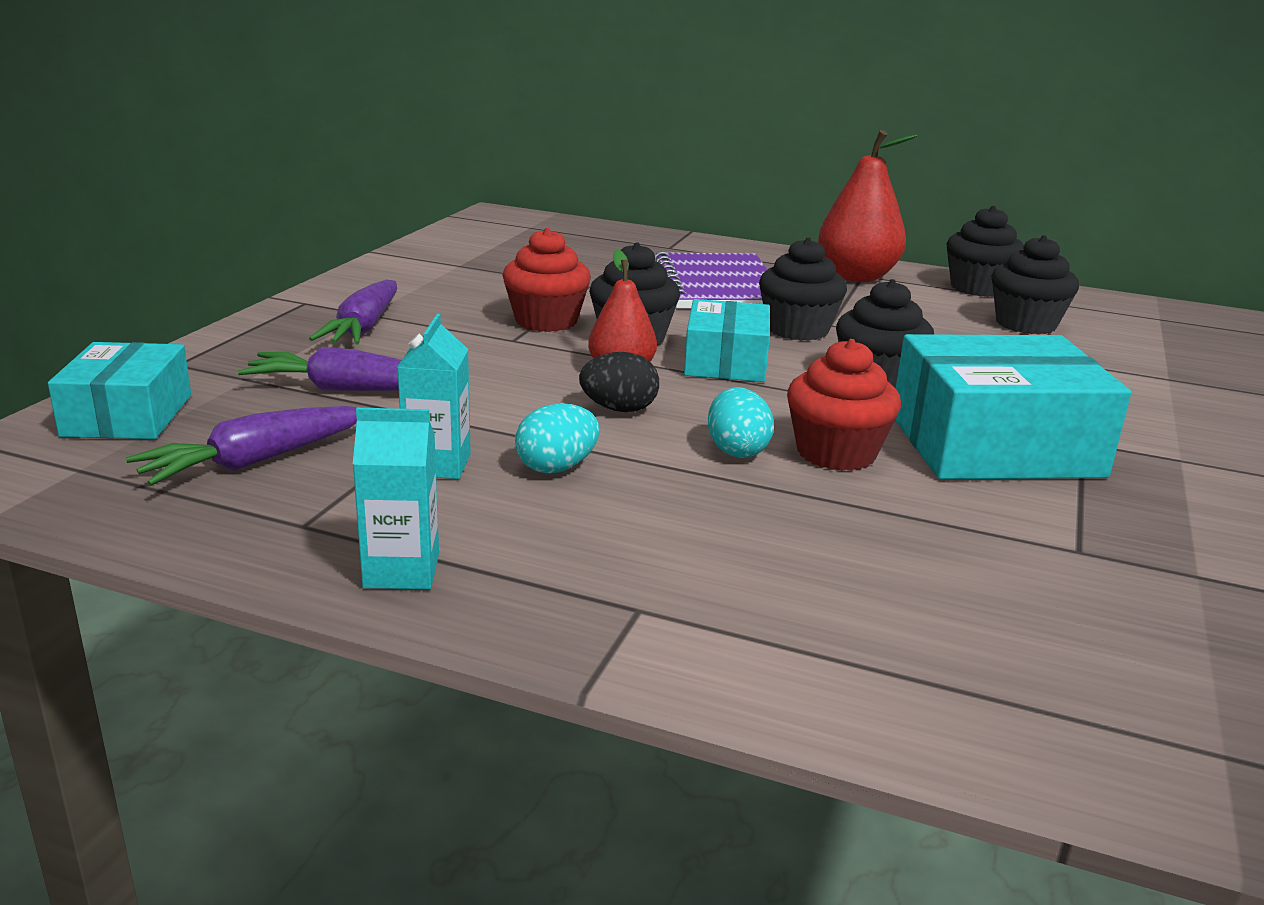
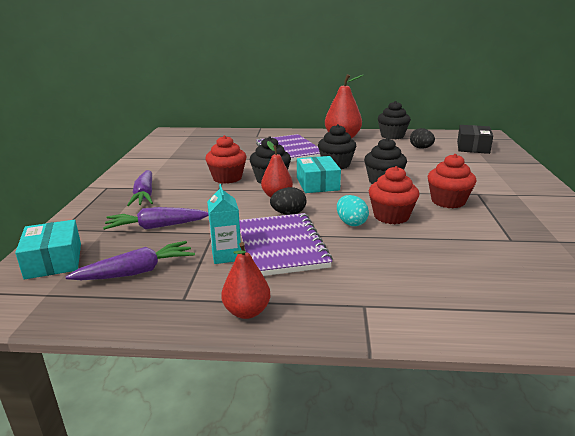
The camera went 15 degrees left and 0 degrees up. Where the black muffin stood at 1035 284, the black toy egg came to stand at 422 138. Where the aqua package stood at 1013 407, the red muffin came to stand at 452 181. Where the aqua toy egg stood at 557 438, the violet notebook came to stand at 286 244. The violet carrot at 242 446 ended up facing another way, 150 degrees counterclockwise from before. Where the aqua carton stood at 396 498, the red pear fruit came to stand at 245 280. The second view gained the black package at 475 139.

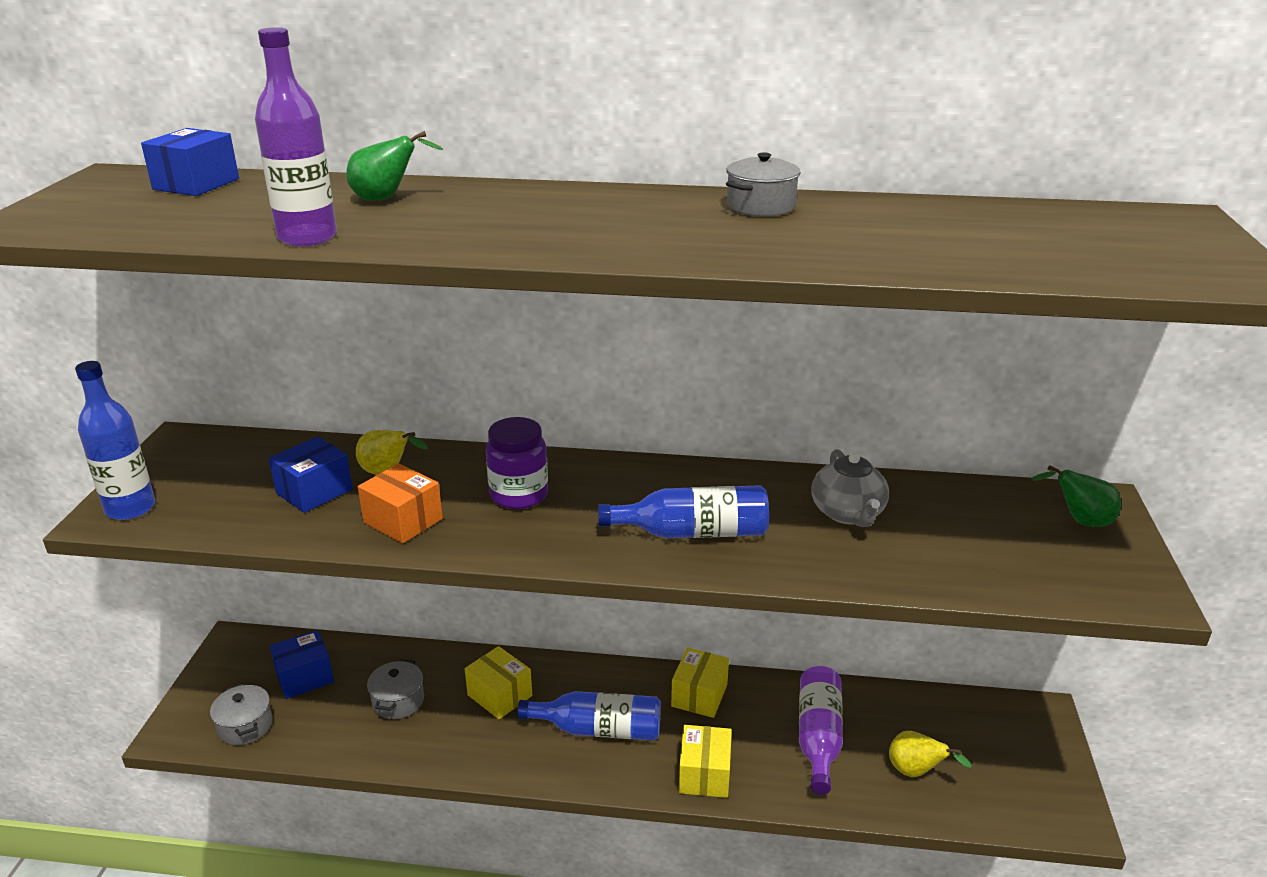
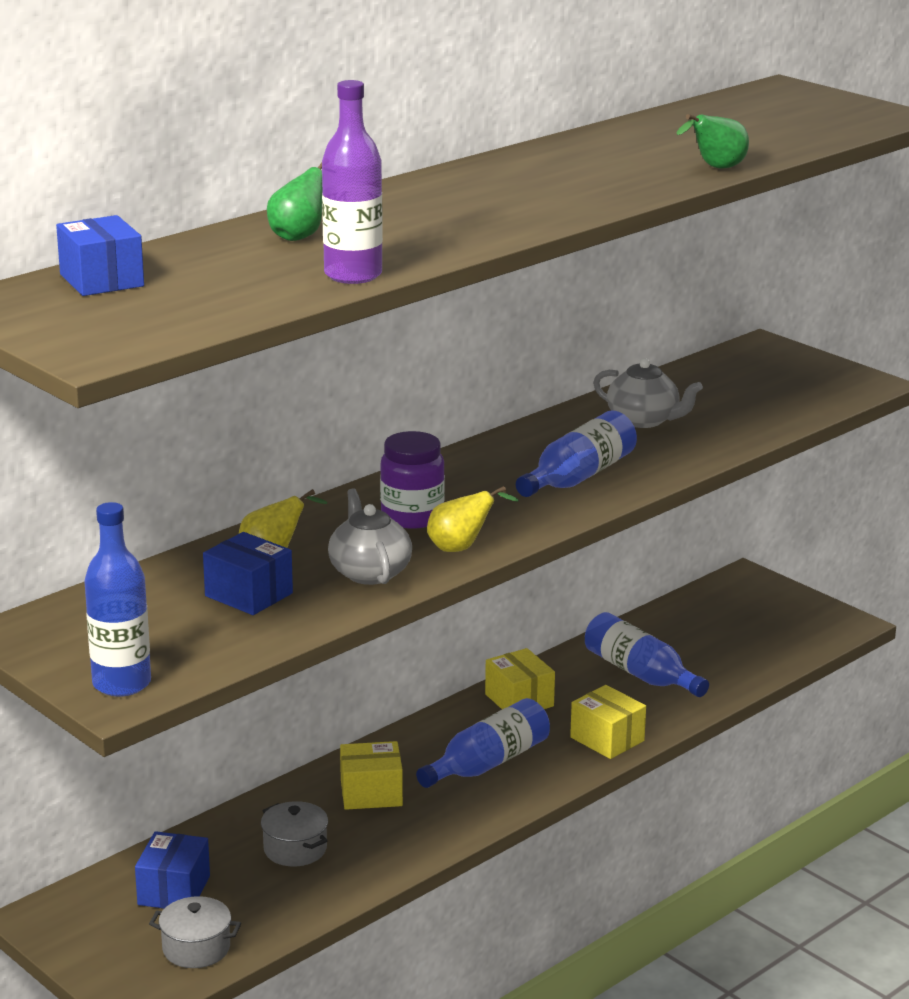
The camera went 50 degrees left and 5 degrees down. The second view lost the grey cooking pot at 763 184. The blue package at 311 475 ended up facing another way, 45 degrees counterclockwise from before. Where the orange-coloured package stood at 400 503, the grey tea pot came to stand at 370 536. The leaf-green pear fruit ended up elsewhere, having gone from 1076 496 to 712 141. What was the violet drink bottle at 821 730 turned into the blue drink bottle at 647 654. The bright yellow pear fruit ended up elsewhere, having gone from 930 754 to 473 519.

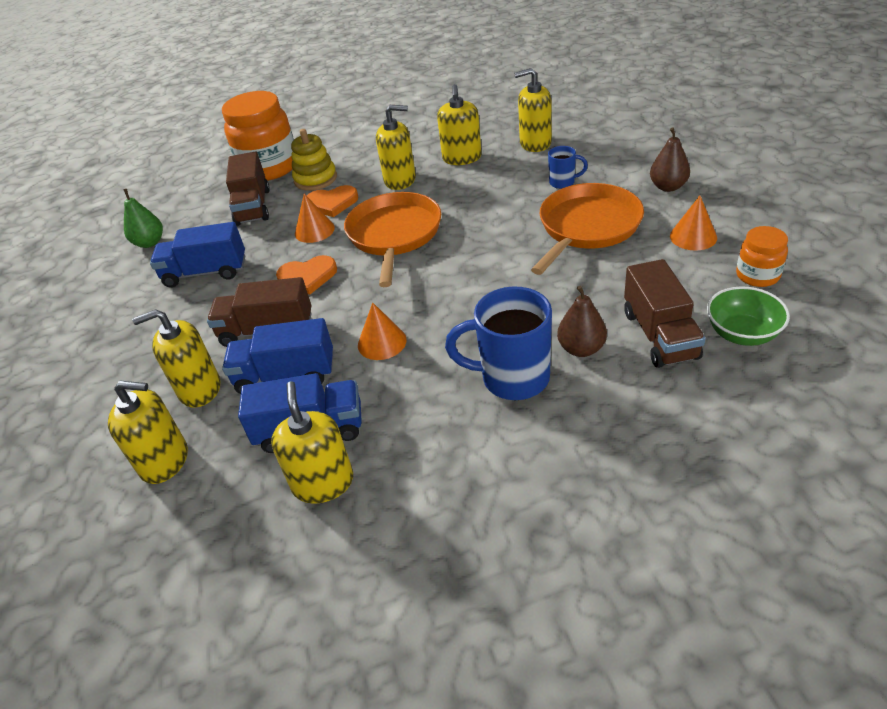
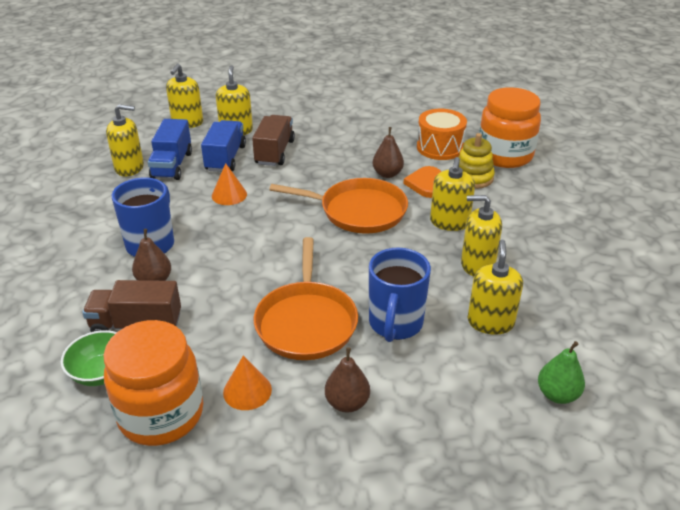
The camera went 95 degrees right and 5 degrees down. The size of the blue tea mug at 568 167 changed by a factor of 1.98. Where the brown lorry stood at 248 188, the orange-coloured toy drum came to stand at 442 134. The orange-coloured skillet at 587 229 ended up facing another way, 45 degrees clockwise from before. The leaf-green pear fruit ended up elsewhere, having gone from 143 218 to 561 372. Where the orange-coloured cone shape stood at 315 218, the brown pear fruit came to stand at 388 152. The second view lost the blue lorry at 197 255. The size of the orange-coloured jam jar at 762 256 changed by a factor of 1.99. The second view lost the orange-coloured heart at 306 274.

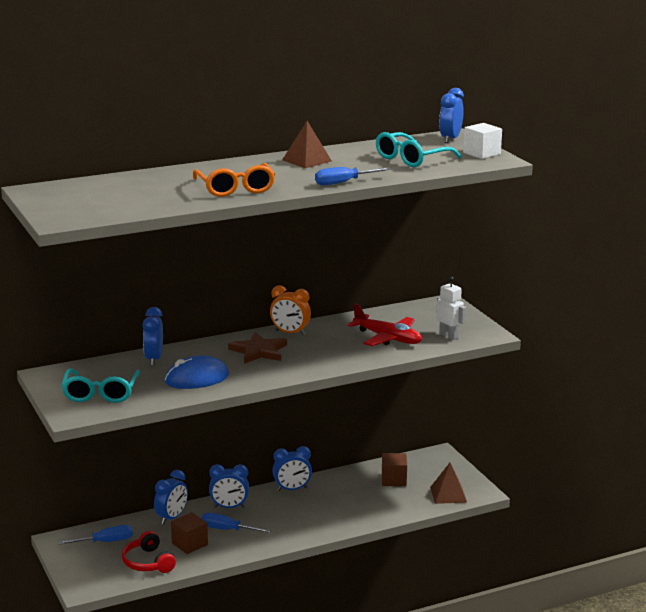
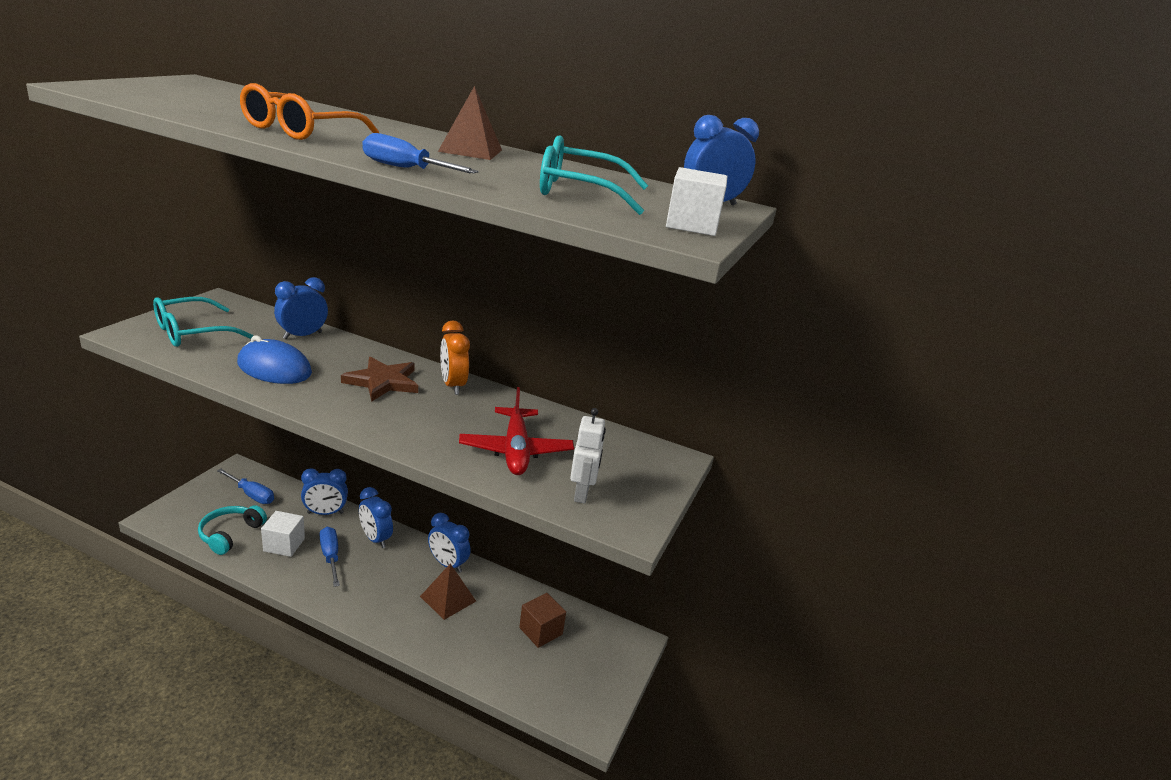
The camera went 45 degrees right and 5 degrees up. The brown solid pyramid ended up elsewhere, having gone from 448 483 to 448 592. What was the brown block at 189 533 turned into the pure white block at 283 534. What was the red headphones at 149 552 turned into the aqua headphones at 232 530.

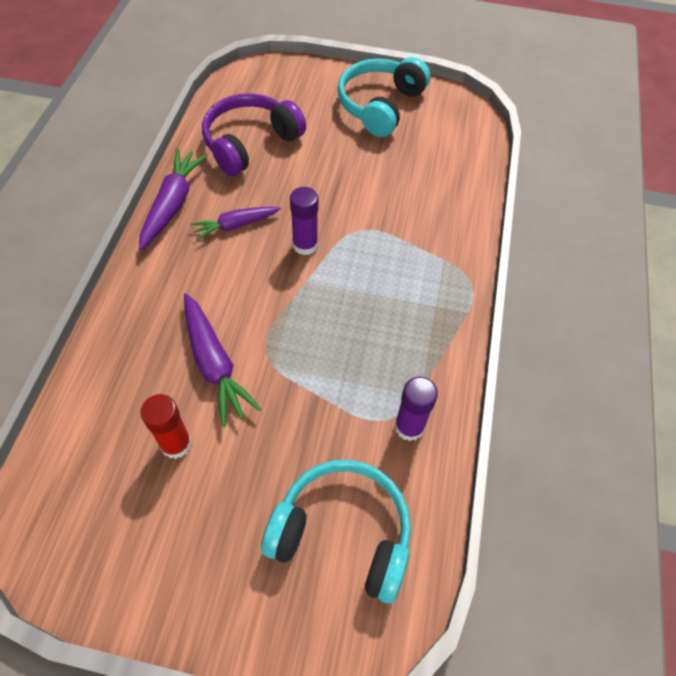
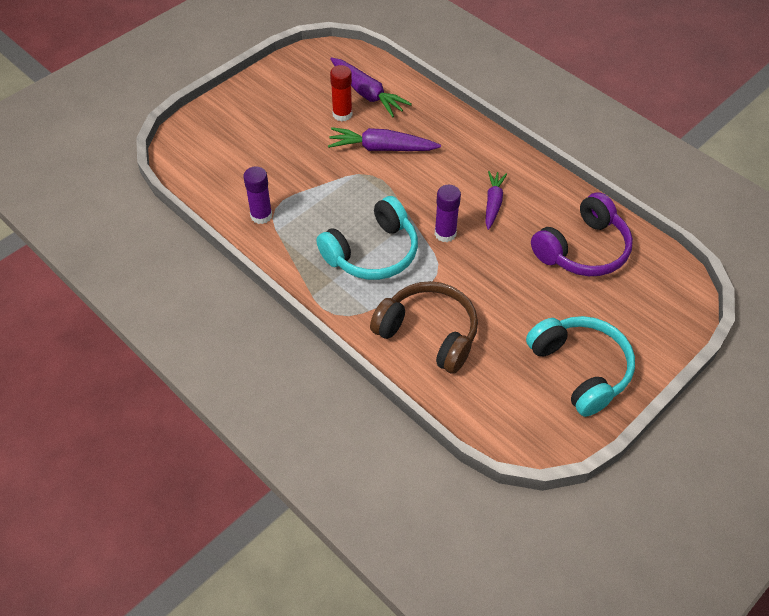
The camera went 125 degrees right and 5 degrees down. The violet headphones at 254 134 ended up facing another way, 60 degrees clockwise from before. The violet carrot ended up elsewhere, having gone from 173 199 to 371 87. The aqua headphones ended up elsewhere, having gone from 336 532 to 367 238. The second view gained the brown headphones at 424 327.

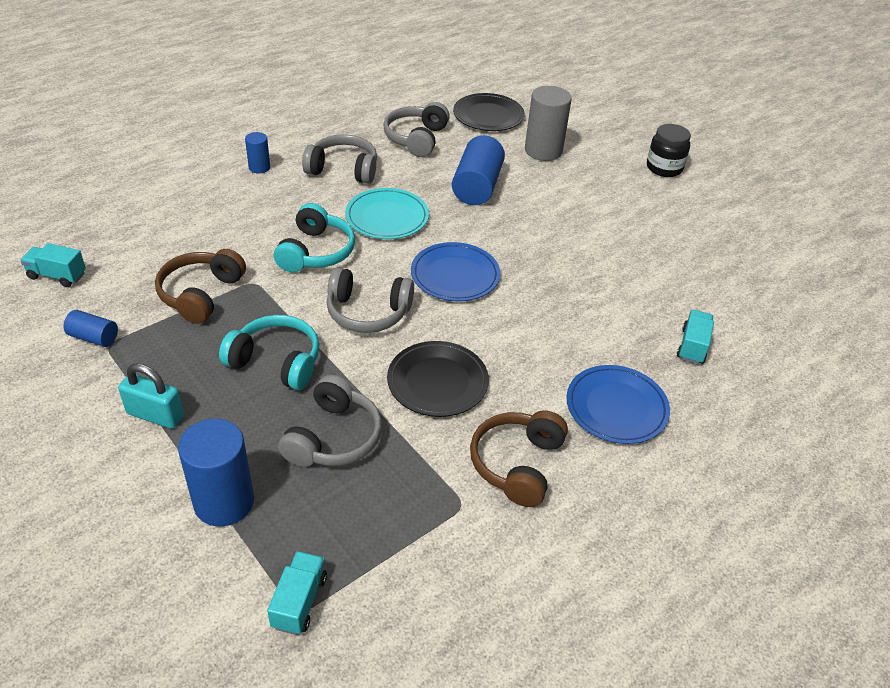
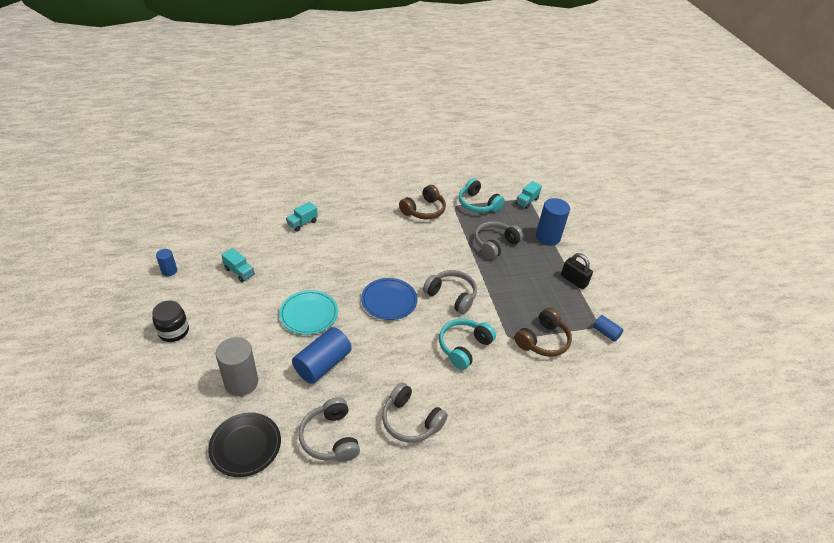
The camera went 155 degrees left and 0 degrees up. The grey headphones at 416 129 ended up facing another way, 120 degrees clockwise from before. The blue cylinder ended up elsewhere, having gone from 257 152 to 166 262. The aqua flat dish ended up elsewhere, having gone from 387 213 to 308 312. The aqua lorry ended up elsewhere, having gone from 53 265 to 238 265. The aqua headphones ended up elsewhere, having gone from 269 352 to 481 195. The second view lost the black flat dish at 438 379. What was the aqua lock at 151 396 turned into the black lock at 577 271. The second view lost the blue flat dish at 618 404.

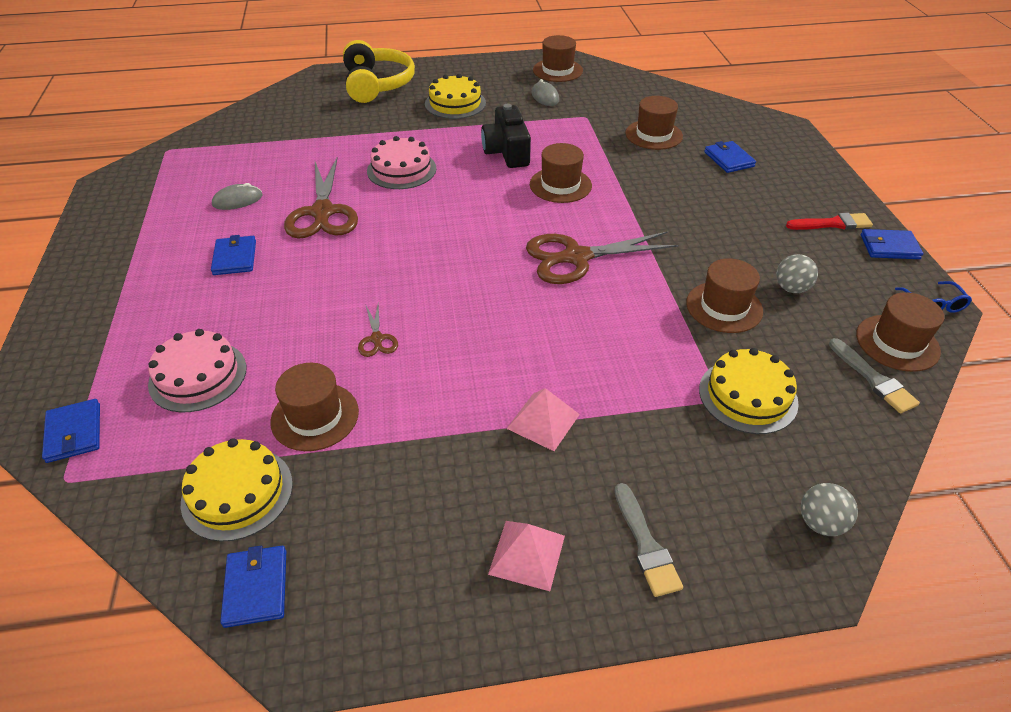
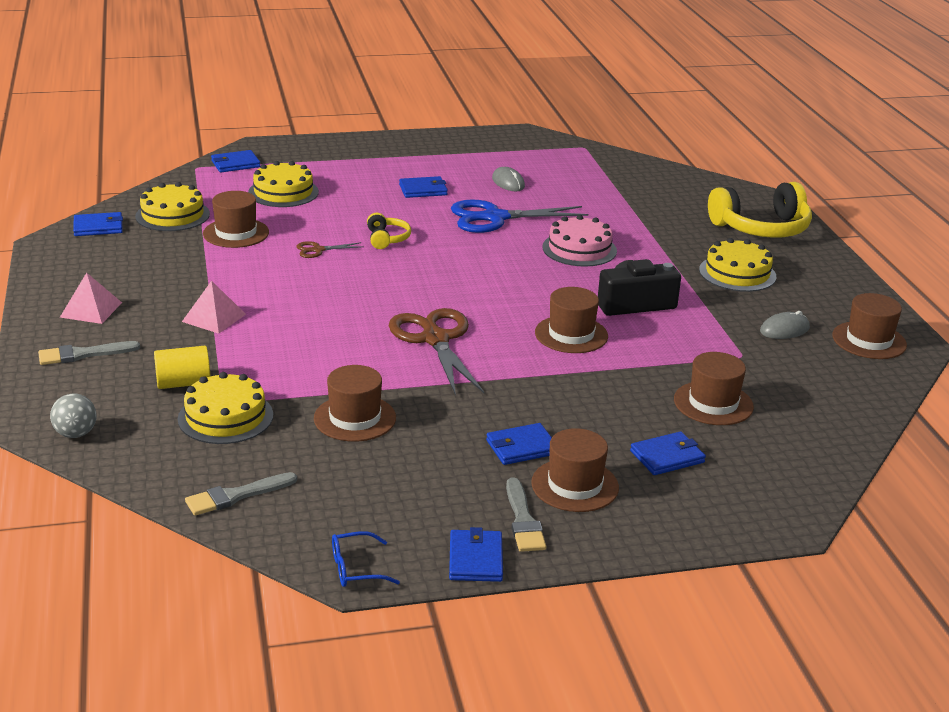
The camera went 85 degrees right and 15 degrees down. What was the brown pair of scissors at 321 198 turned into the blue pair of scissors at 519 216. What was the red paint brush at 829 221 turned into the grey paint brush at 526 514. The second view lost the grey sphere at 797 273. The brown hat ended up elsewhere, having gone from 900 332 to 575 470. What was the pink layer cake at 197 370 turned into the bright yellow layer cake at 283 184. The second view gained the bright yellow headphones at 389 231. The second view gained the bright yellow cylinder at 182 367. The second view gained the blue wallet at 519 444.

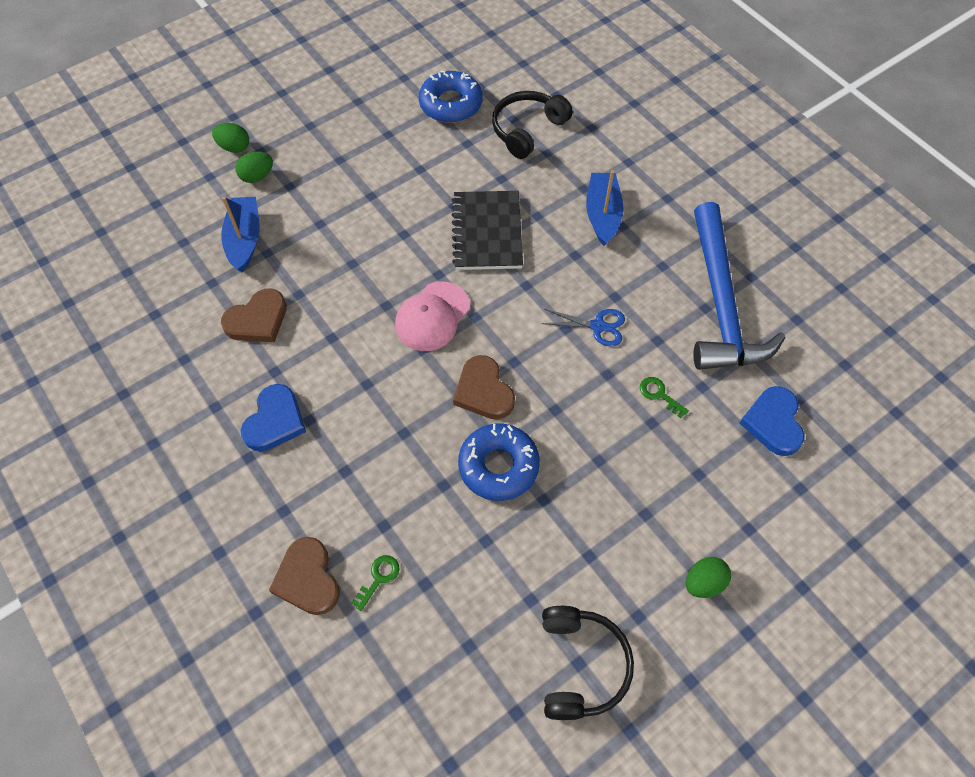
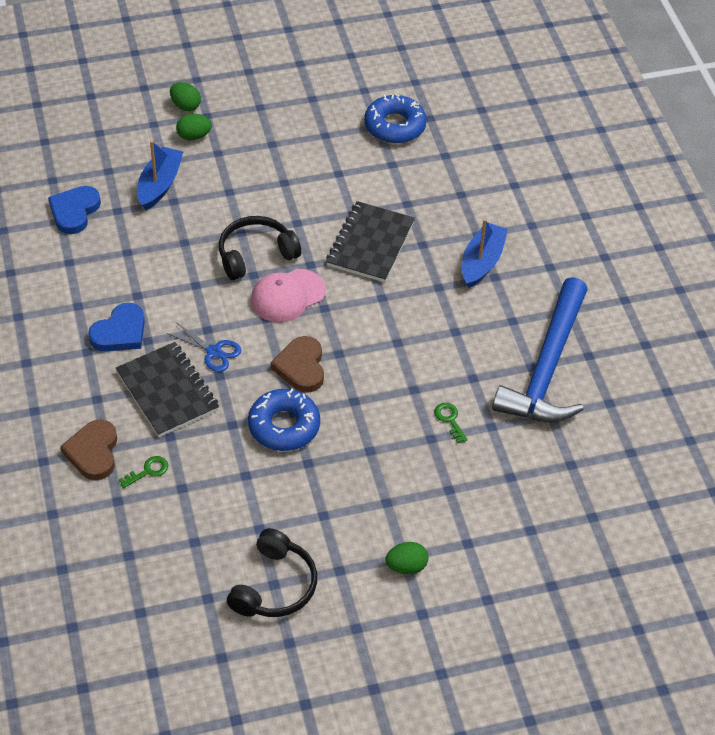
The camera went 20 degrees right and 10 degrees down. The black headphones ended up elsewhere, having gone from 532 125 to 260 248. The second view lost the brown heart at 254 315. The blue pair of scissors ended up elsewhere, having gone from 583 328 to 204 347. The blue heart ended up elsewhere, having gone from 772 421 to 74 210. The second view gained the black notebook at 167 389.

